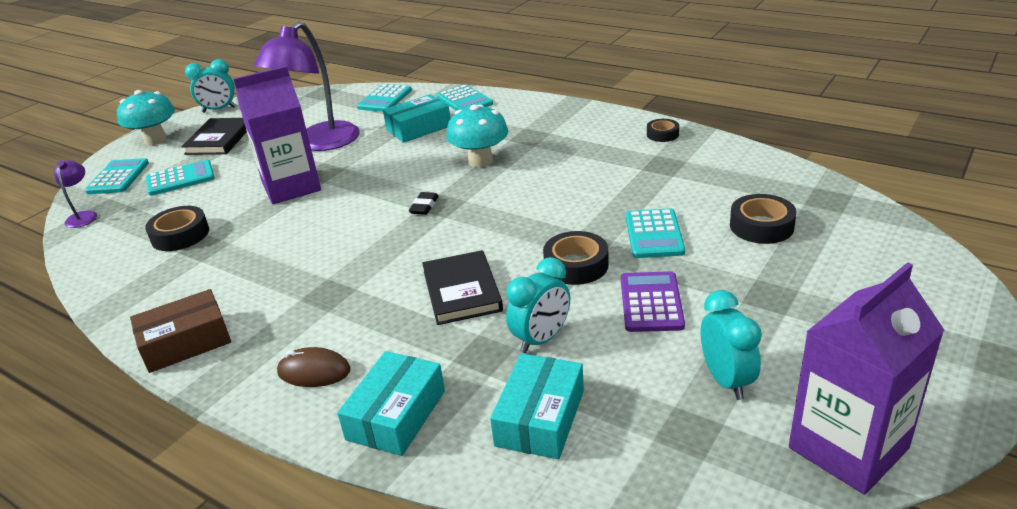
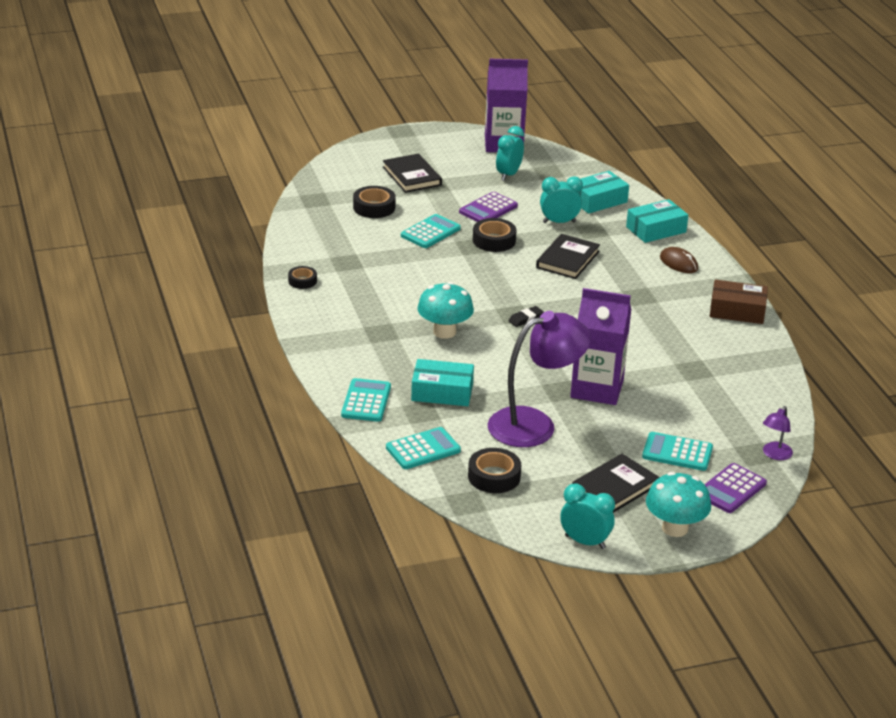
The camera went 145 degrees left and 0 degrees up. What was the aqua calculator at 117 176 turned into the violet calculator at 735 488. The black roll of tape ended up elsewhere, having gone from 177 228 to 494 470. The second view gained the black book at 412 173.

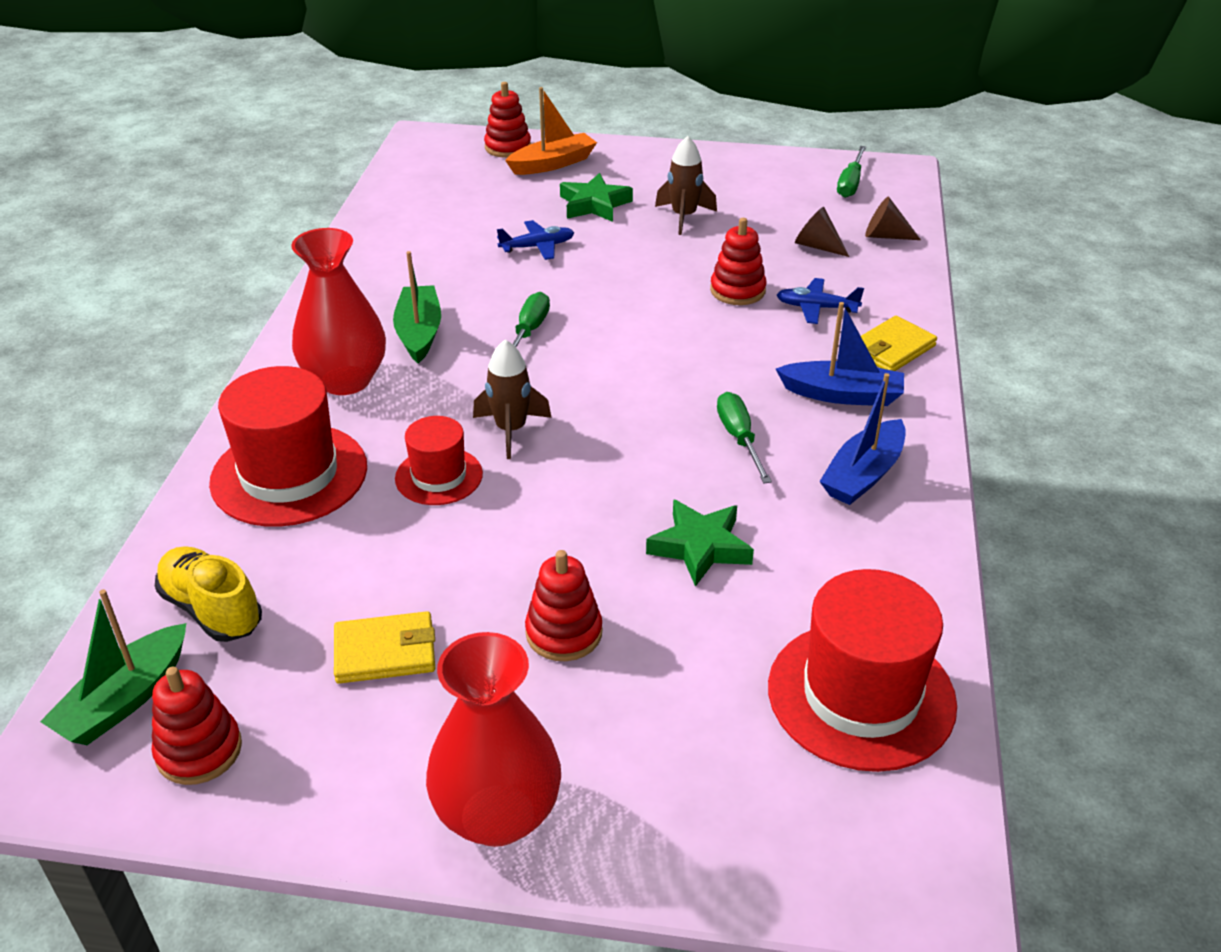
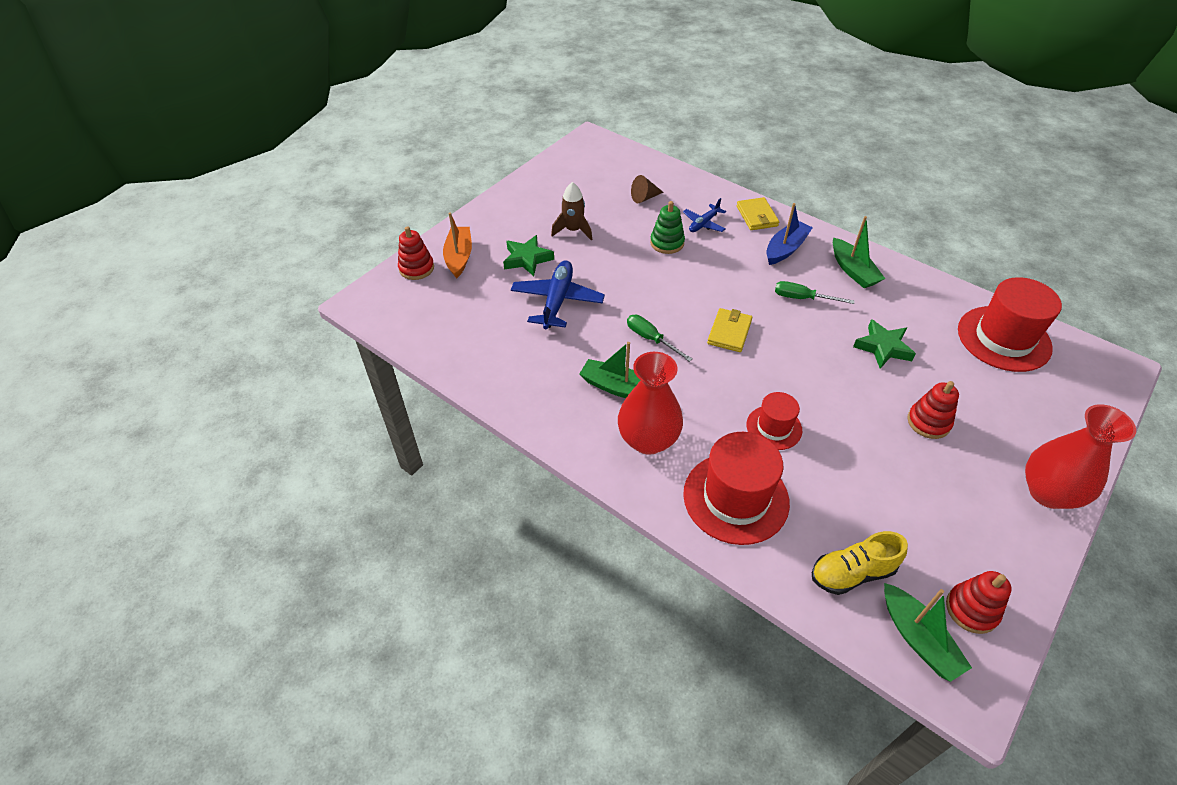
The camera went 60 degrees left and 10 degrees up. The second view lost the leaf-green flat screwdriver at 851 172. The second view lost the brown cone shape at 893 218. What was the red stacking toy at 738 261 turned into the leaf-green stacking toy at 667 227. The size of the blue aeroplane at 535 240 changed by a factor of 1.76. The second view lost the brown toy rocket at 512 399. What was the blue toy boat at 862 439 turned into the leaf-green toy boat at 859 252. The bright yellow wallet ended up elsewhere, having gone from 384 647 to 729 330.

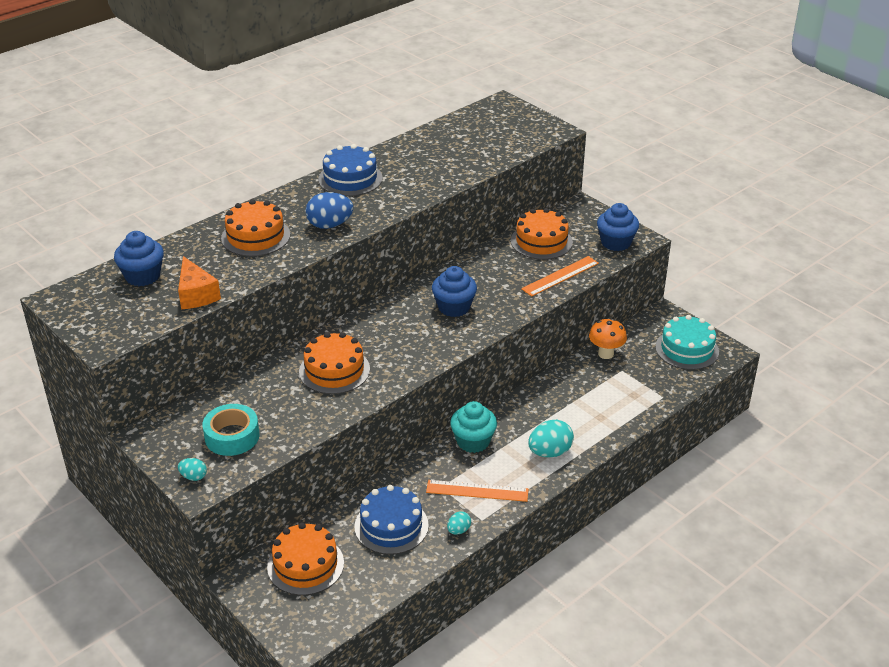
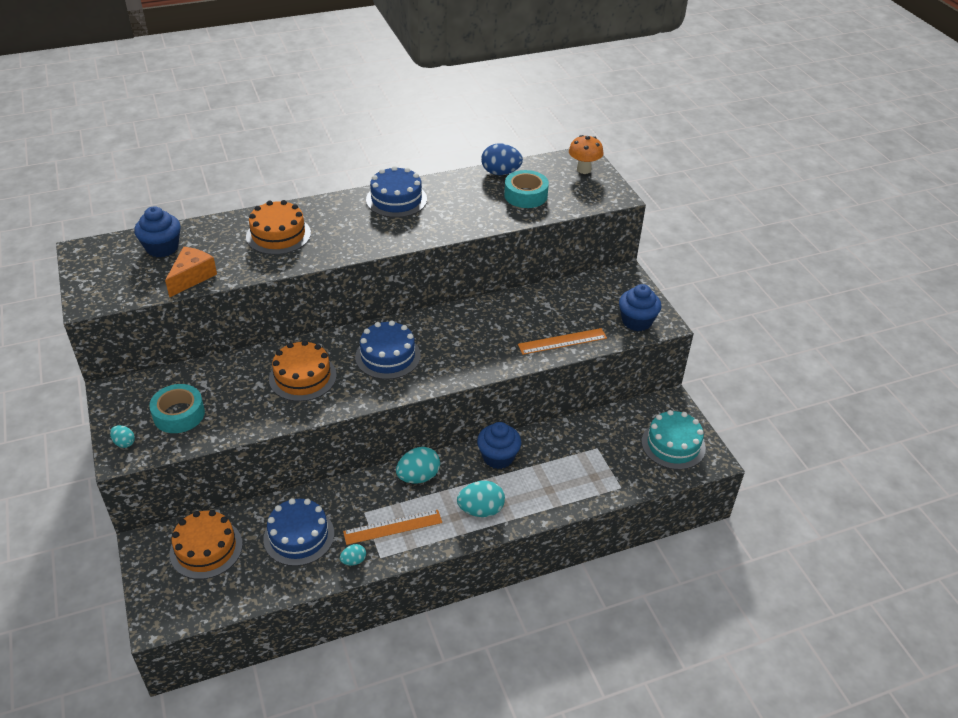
The camera went 20 degrees right and 5 degrees up. The blue toy egg ended up elsewhere, having gone from 329 210 to 502 159. The second view lost the orange-coloured layer cake at 542 234. The orange-coloured piece of cheese at 199 282 ended up facing another way, 150 degrees counterclockwise from before. The blue muffin ended up elsewhere, having gone from 454 291 to 499 445. The orange-coloured mushroom ended up elsewhere, having gone from 608 338 to 586 154. Where the aqua muffin stood at 473 427, the aqua toy egg came to stand at 418 465. The orange-coloured measuring stick at 477 491 ended up facing another way, 45 degrees counterclockwise from before. The second view gained the aqua roll of tape at 526 189. The second view gained the blue layer cake at 388 350.

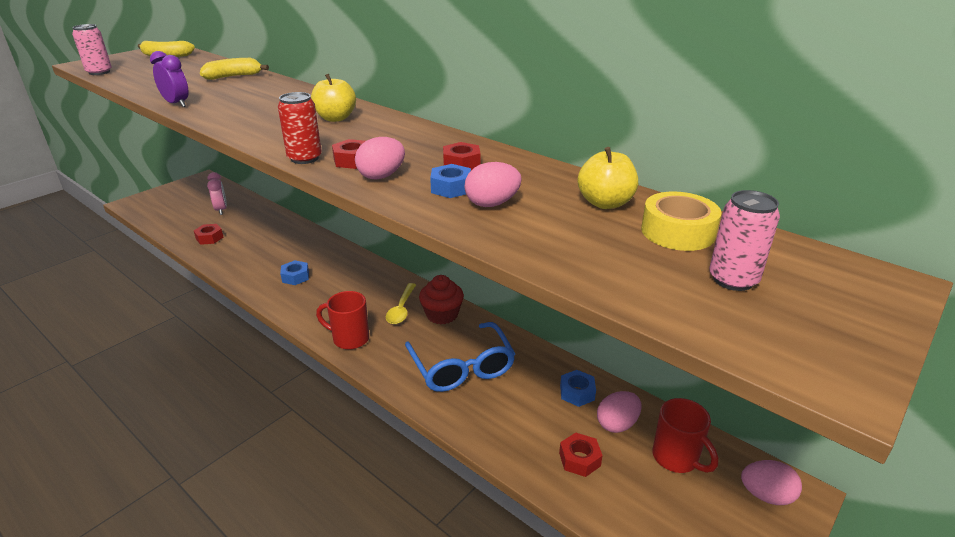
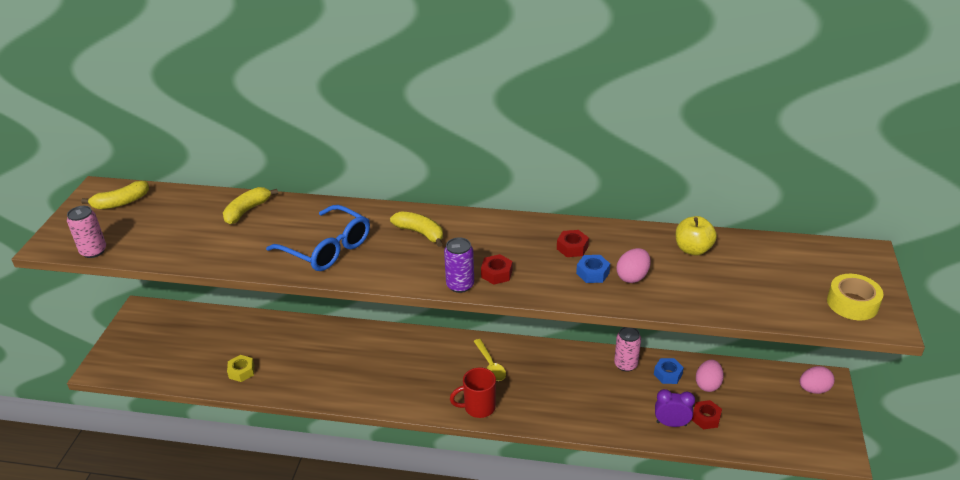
The camera went 30 degrees left and 5 degrees up. The violet alarm clock ended up elsewhere, having gone from 169 79 to 675 408. Where the bright yellow toy apple stood at 333 98, the bright yellow banana fruit came to stand at 416 229. What was the red soda can at 300 128 turned into the violet soda can at 459 265. The second view lost the pink toy egg at 380 158. The second view lost the pink alarm clock at 217 193. The pink soda can ended up elsewhere, having gone from 744 240 to 627 349. The bright yellow roll of tape ended up elsewhere, having gone from 681 221 to 855 297. What was the red nut at 208 234 turned into the bright yellow nut at 240 368. The second view lost the blue nut at 294 272. The second view lost the red muffin at 441 299. The blue eyeglasses ended up elsewhere, having gone from 460 357 to 318 238. The second view lost the red tea mug at 685 435.

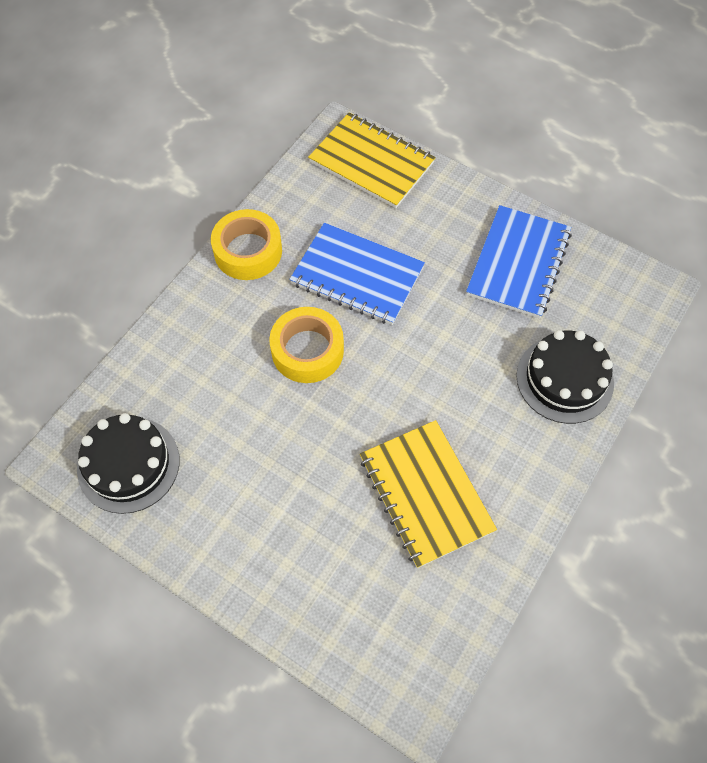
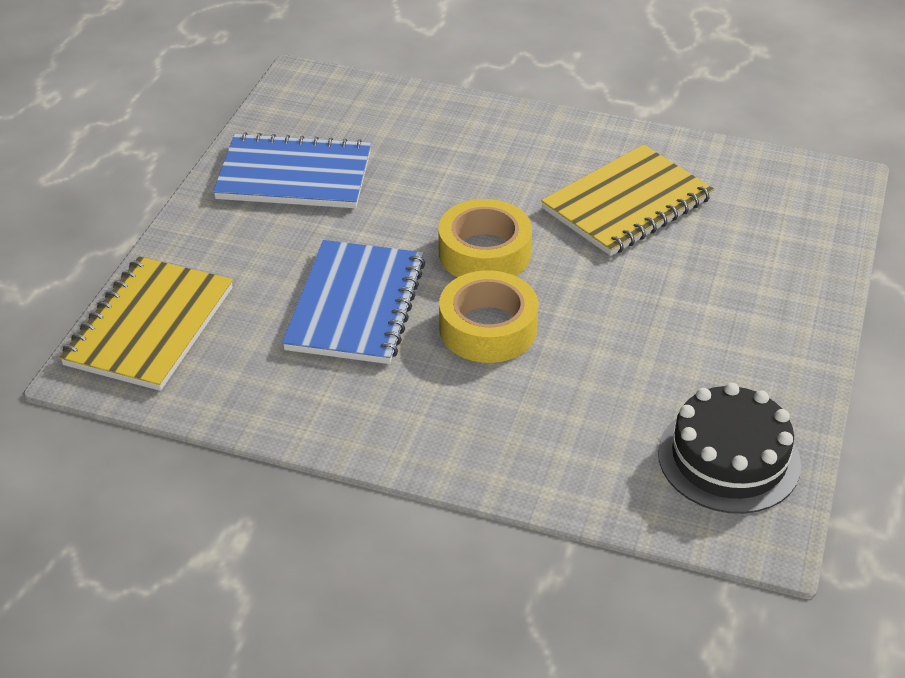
The camera went 105 degrees left and 20 degrees down. The bright yellow roll of tape ended up elsewhere, having gone from 246 244 to 485 238. The second view lost the black layer cake at 565 377.

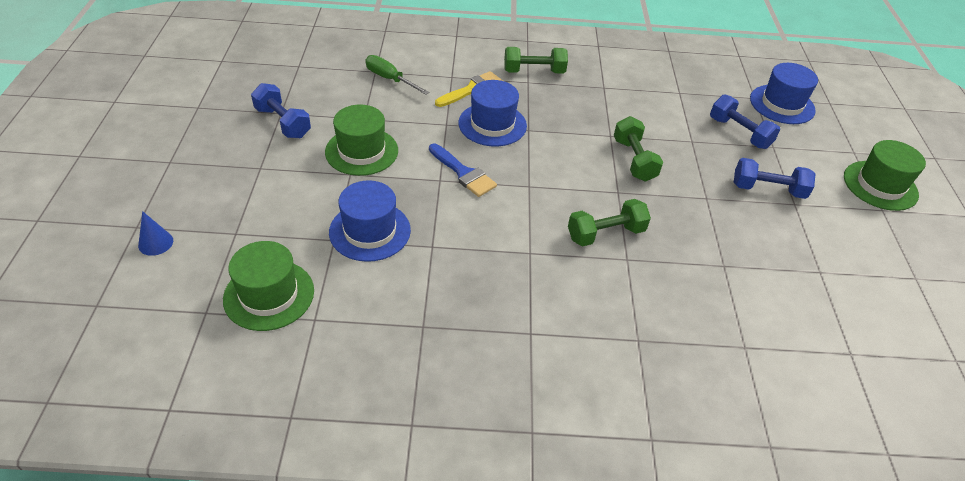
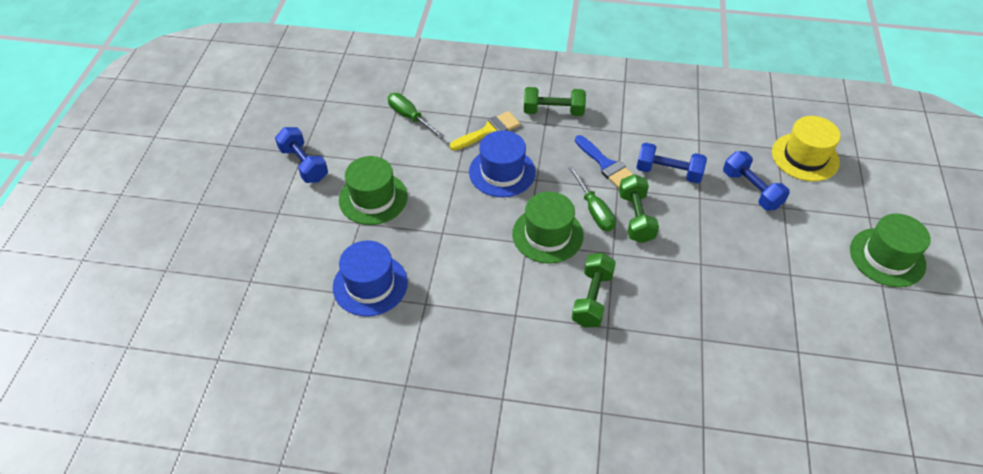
The camera went 10 degrees right and 5 degrees up. What was the blue hat at 784 93 turned into the bright yellow hat at 806 149. The blue paint brush ended up elsewhere, having gone from 463 170 to 604 161. The blue hand weight ended up elsewhere, having gone from 774 178 to 671 163. The leaf-green hand weight at 609 223 ended up facing another way, 60 degrees counterclockwise from before. The second view lost the blue cone shape at 155 233. The leaf-green hat ended up elsewhere, having gone from 268 286 to 548 228. The second view gained the leaf-green flat screwdriver at 592 198.

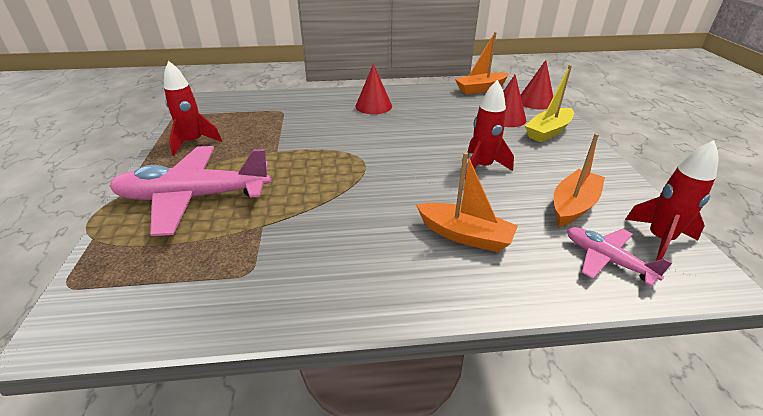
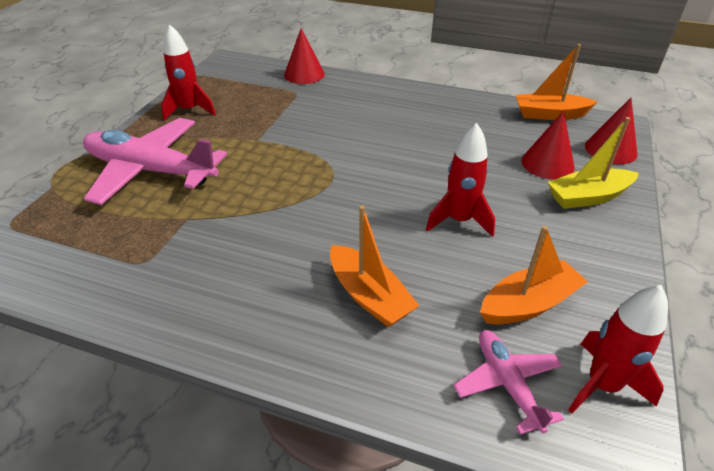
The camera went 25 degrees right and 5 degrees up. The red cone shape ended up elsewhere, having gone from 373 89 to 304 56.

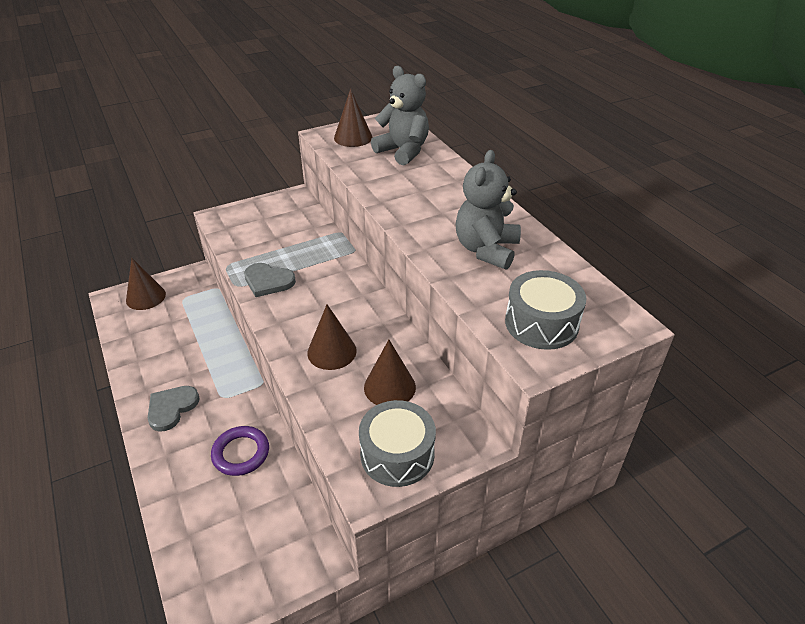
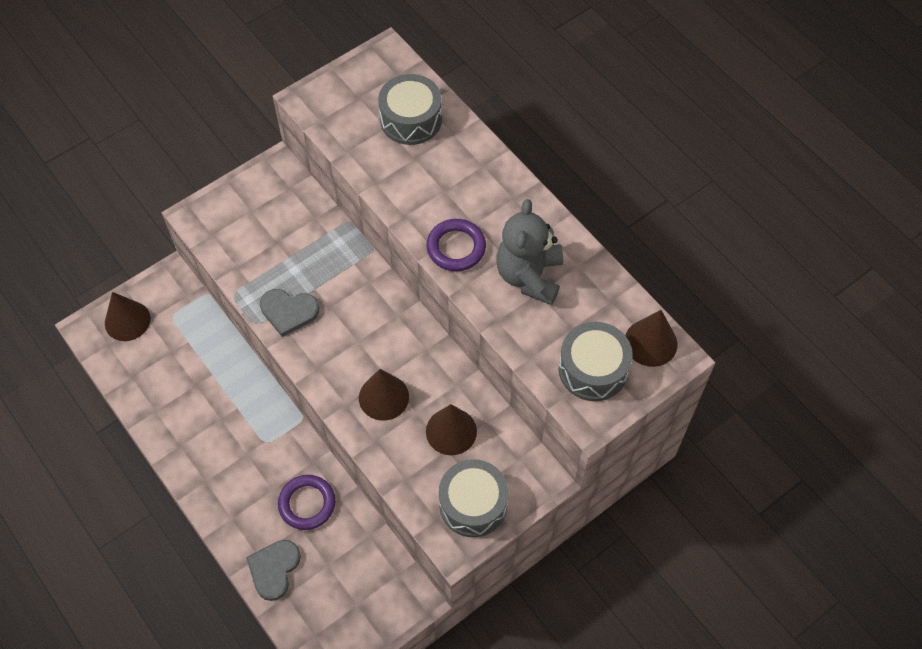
The camera went 10 degrees left and 20 degrees up. Where the grey stuffed bear stood at 400 115, the grey toy drum came to stand at 410 109. The brown cone shape ended up elsewhere, having gone from 353 118 to 651 338. The grey heart ended up elsewhere, having gone from 174 408 to 273 570. The second view gained the violet ring at 456 245.

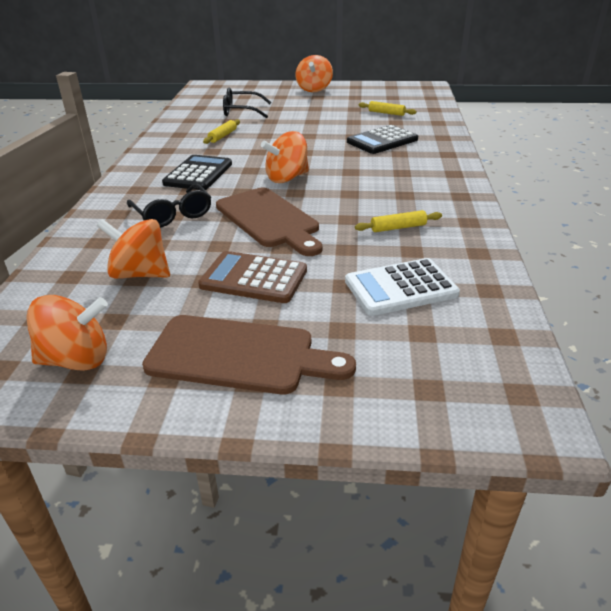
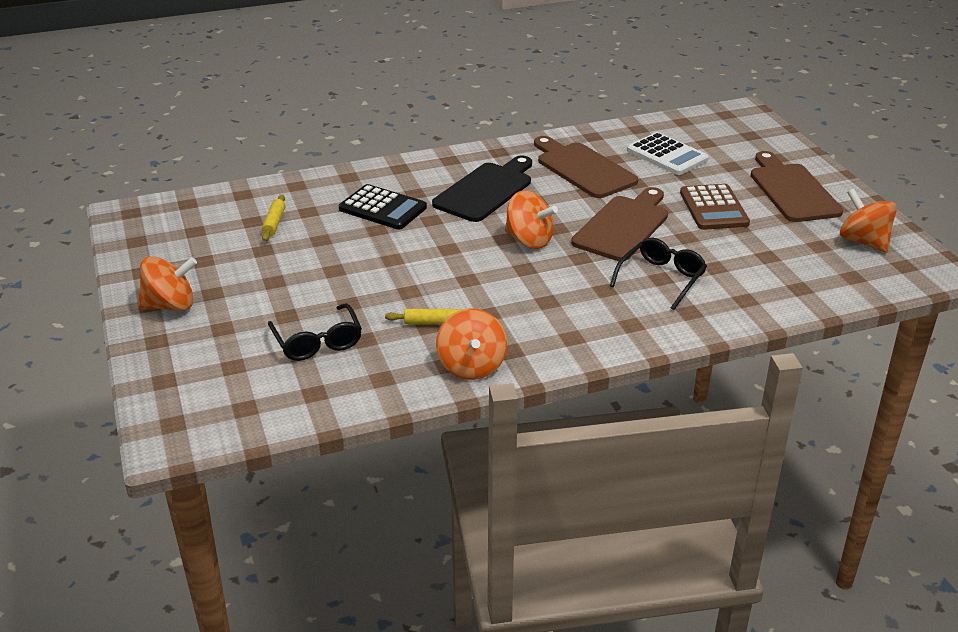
The camera went 115 degrees left and 0 degrees up. The second view lost the black calculator at 197 172. Where the bright yellow rolling pin stood at 398 221, the brown cutting board came to stand at 586 167. The orange-coloured whirligig ended up elsewhere, having gone from 133 249 to 471 344. The second view gained the black cutting board at 482 189.

